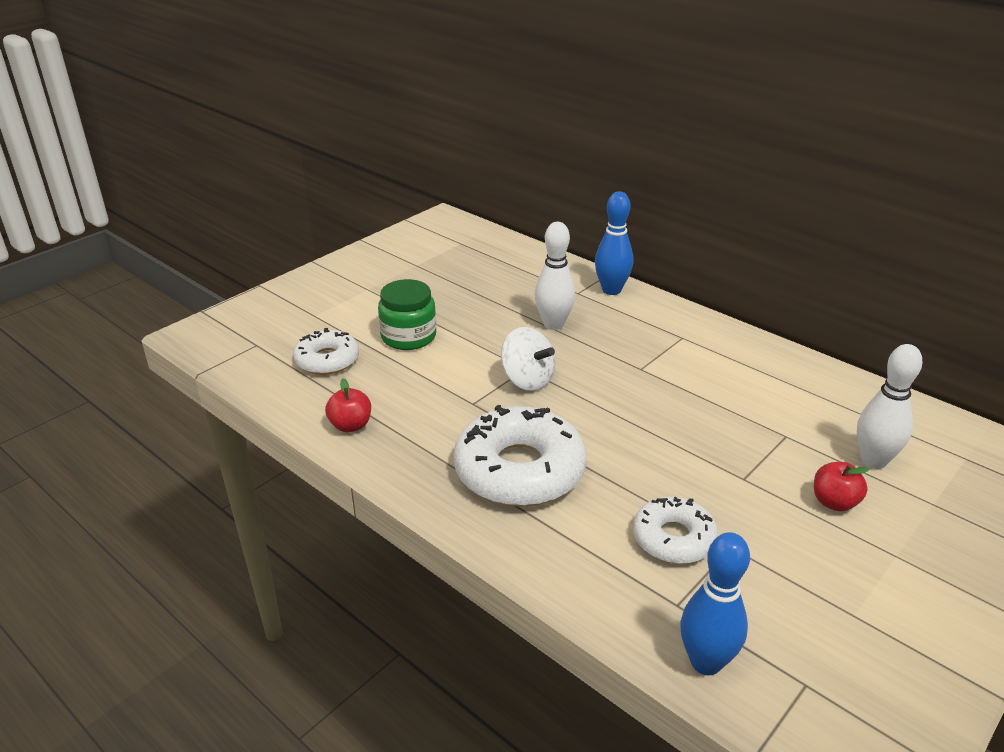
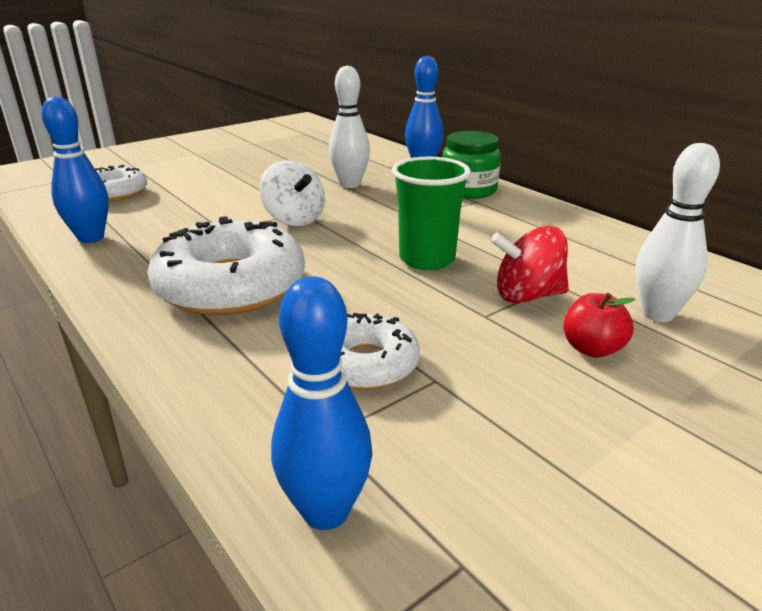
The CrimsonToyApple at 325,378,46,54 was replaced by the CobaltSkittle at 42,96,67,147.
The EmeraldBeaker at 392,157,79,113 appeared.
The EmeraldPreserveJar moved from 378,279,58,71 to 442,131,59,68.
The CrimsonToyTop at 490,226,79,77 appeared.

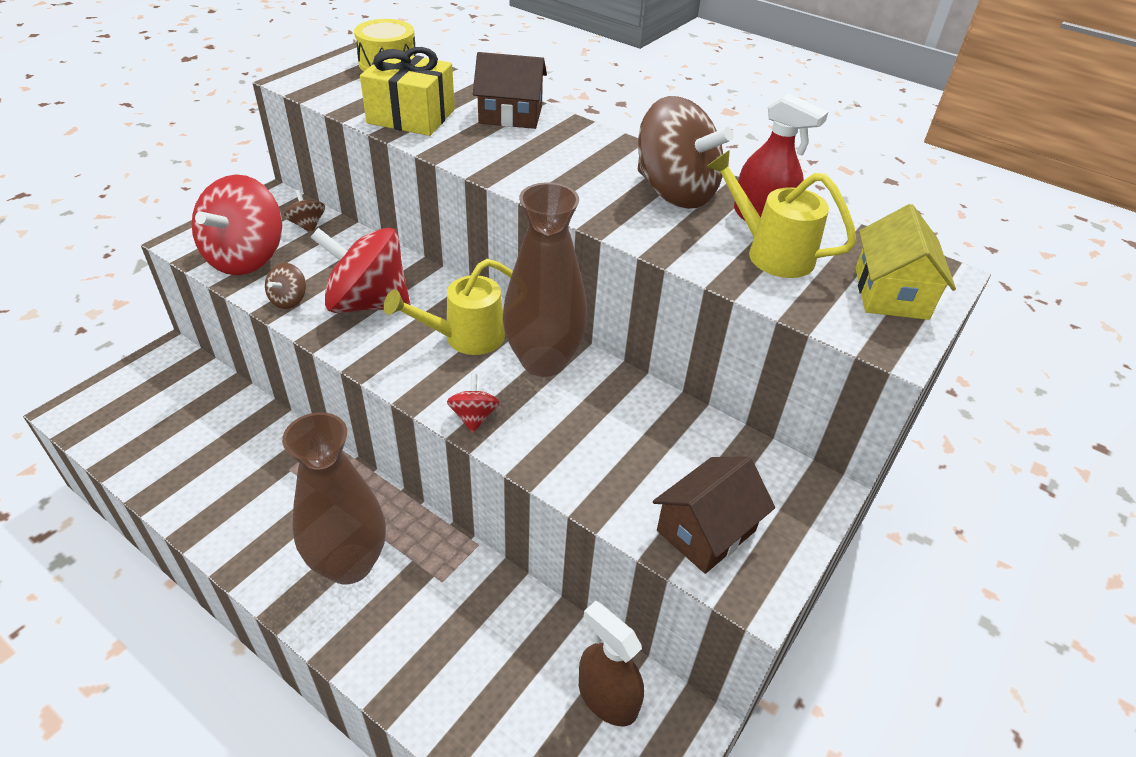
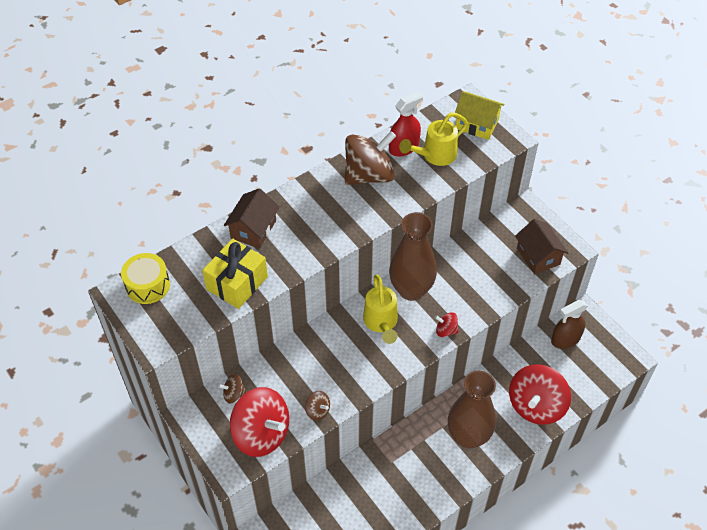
The CrimsonToyTop moved from 310,228,101,85 to 509,364,62,61.

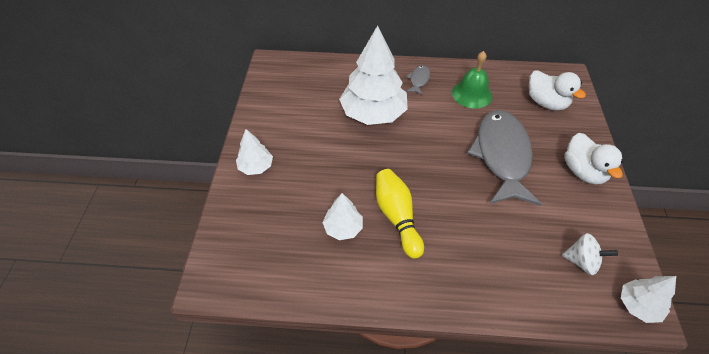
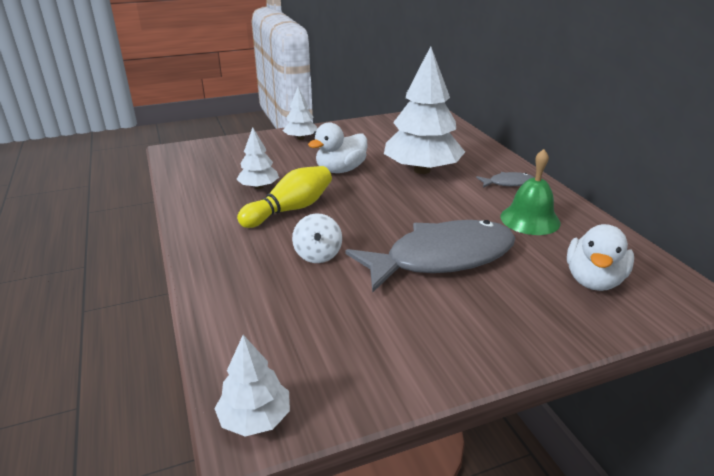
The SnowWhiteToyTop moved from 562,233,56,42 to 292,213,50,50.
The SnowWhiteRubberDuck moved from 564,133,59,51 to 308,122,59,51.

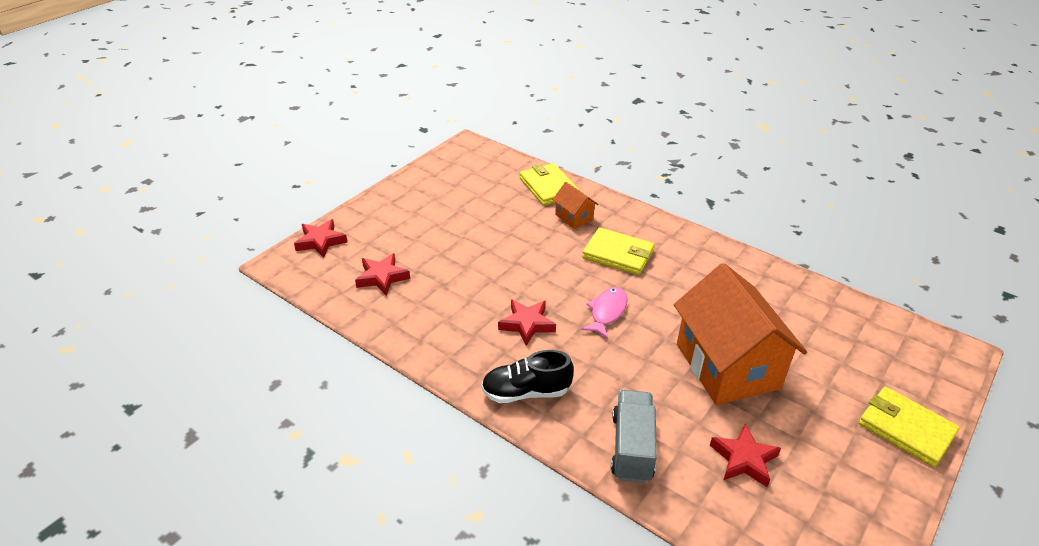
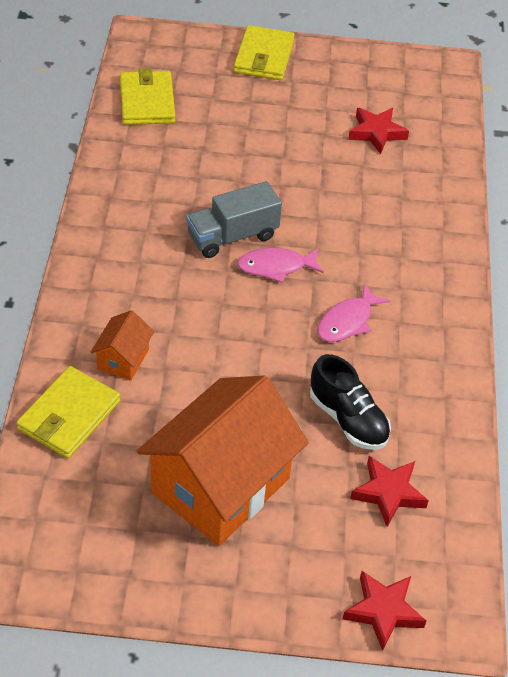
The BrightYellowCardWallet moved from 582,227,73,48 to 120,68,55,57.
The OrangeHouse moved from 674,263,133,142 to 137,375,171,171.
The GrayTruck moved from 611,390,46,93 to 186,181,96,77.
The BlackLaceUpShoe moved from 481,350,93,53 to 310,354,81,96.
The CrimsonStar at 498,299,58,47 was replaced by the PinkFishFigure at 317,283,73,59.

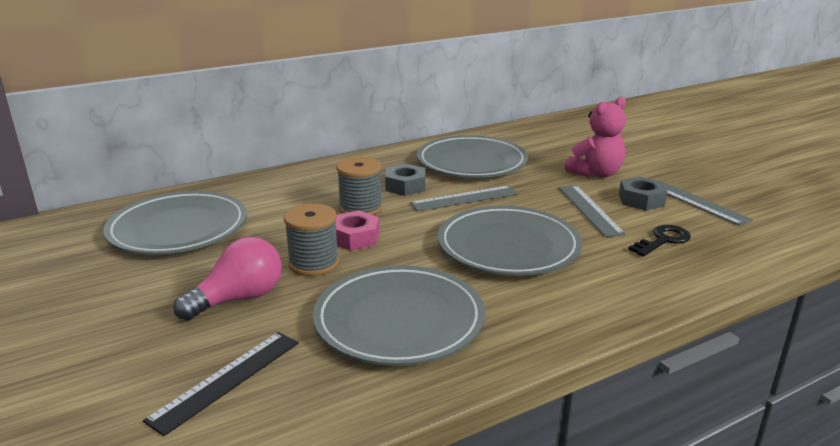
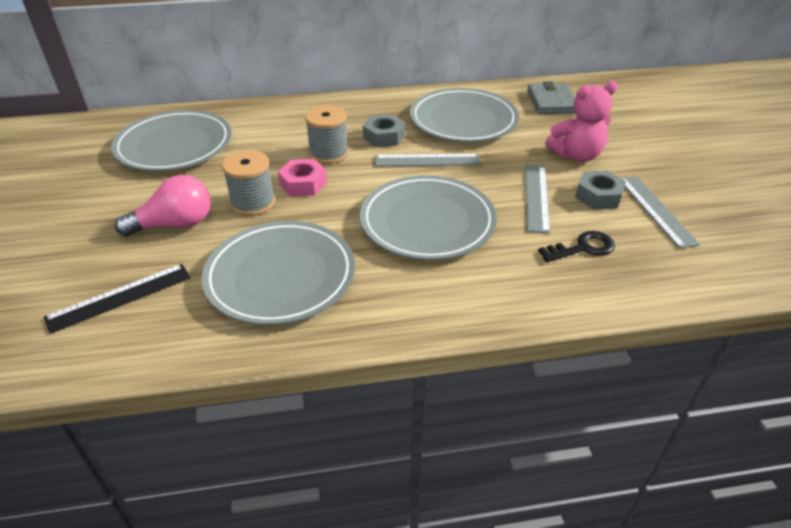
The GrayCardWallet at 527,81,48,33 appeared.

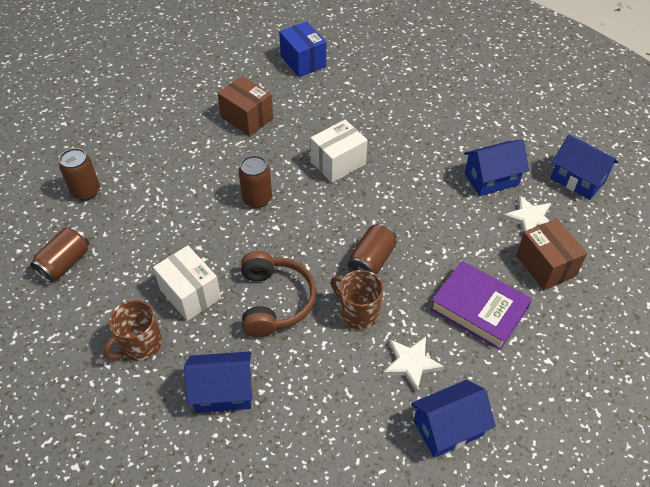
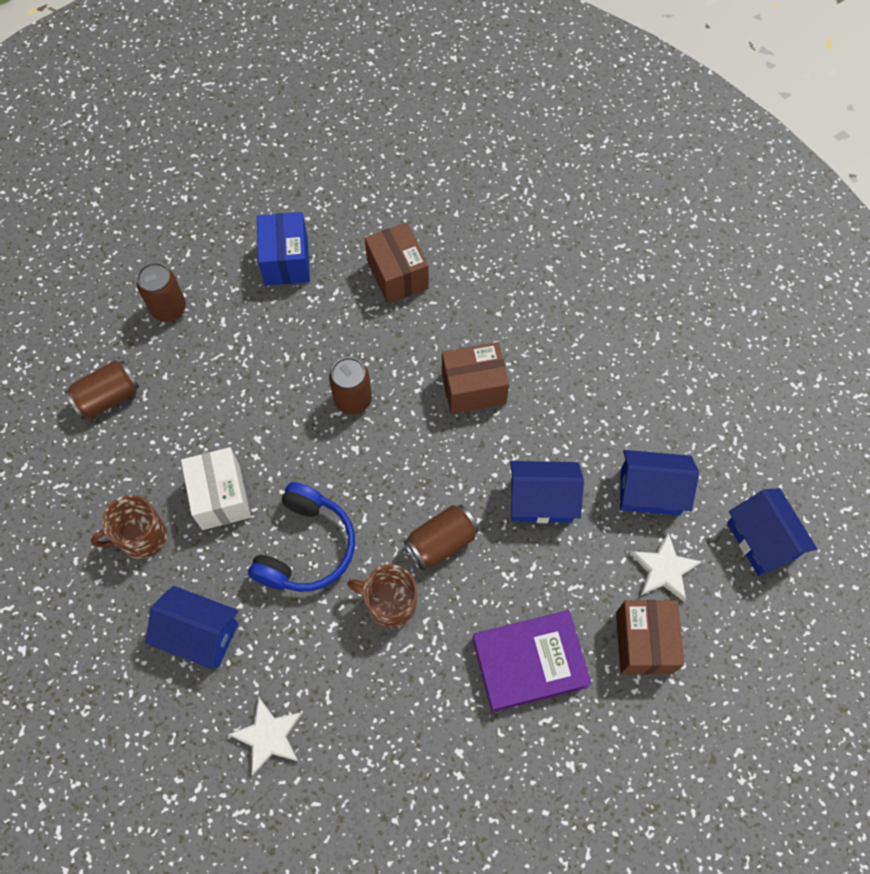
The SnowWhiteStar moved from 383,337,61,56 to 228,697,74,79.
The DarkBrownHeadphones at 241,251,75,86 became the CobaltHeadphones at 248,482,107,110.
The CobaltParcel moved from 279,22,47,55 to 257,212,53,74.
The DarkBrownMug at 331,270,53,60 turned 45 degrees counterclockwise.
The SnowWhiteParcel at 310,120,57,63 became the DarkBrownParcel at 442,342,67,72.
The RoyalPurpleBook at 430,261,102,89 turned 75 degrees counterclockwise.
The CobaltHouse moved from 411,380,85,78 to 510,461,74,62.

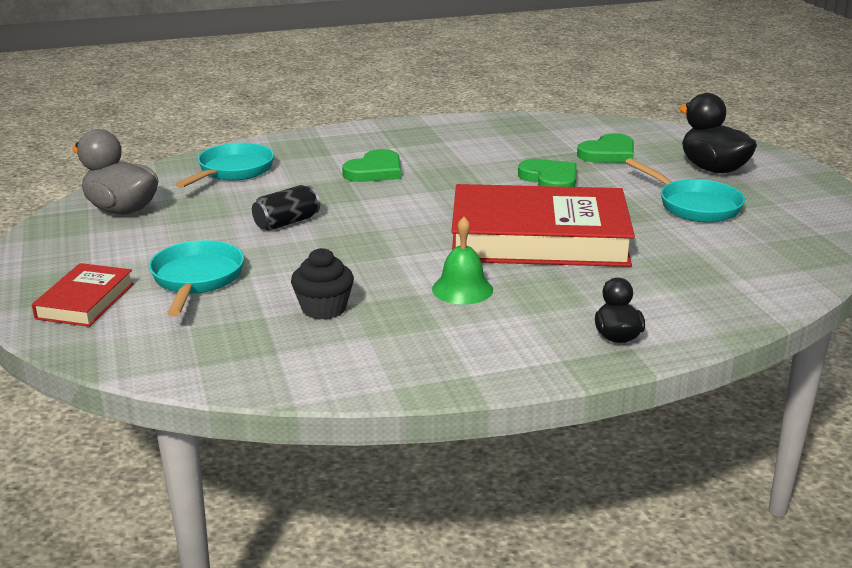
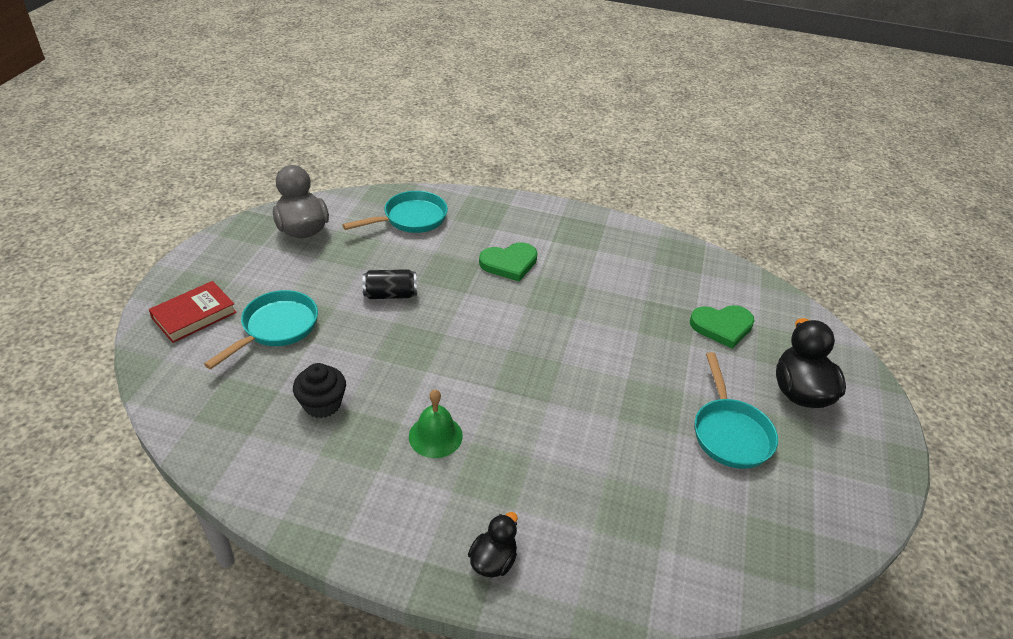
The CrimsonBook at 451,184,184,83 disappeared.
The EmeraldHeart at 518,159,59,28 disappeared.

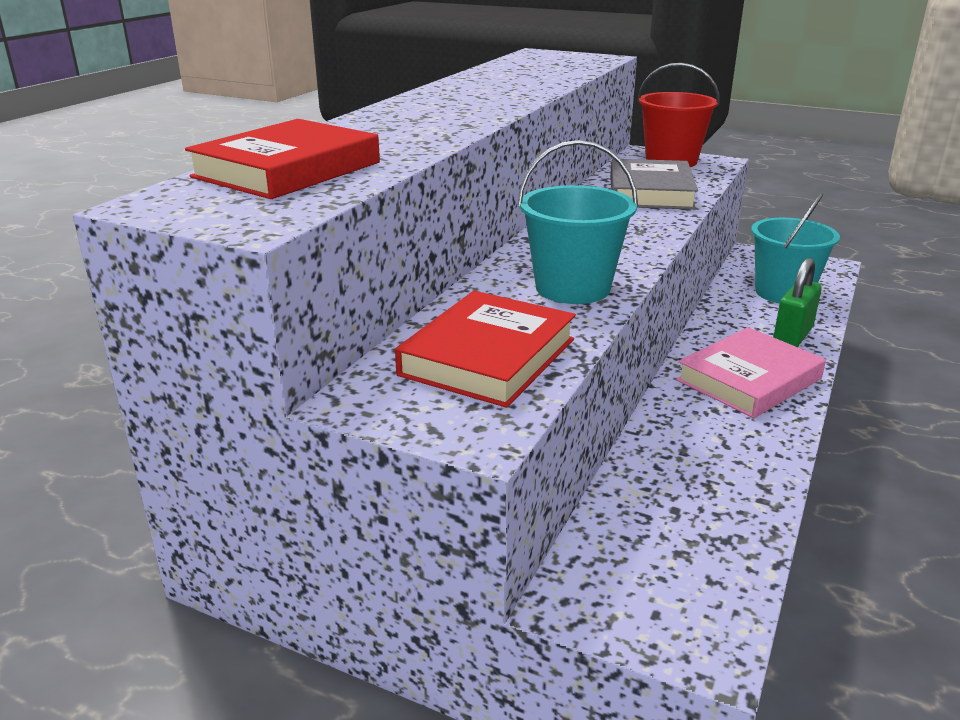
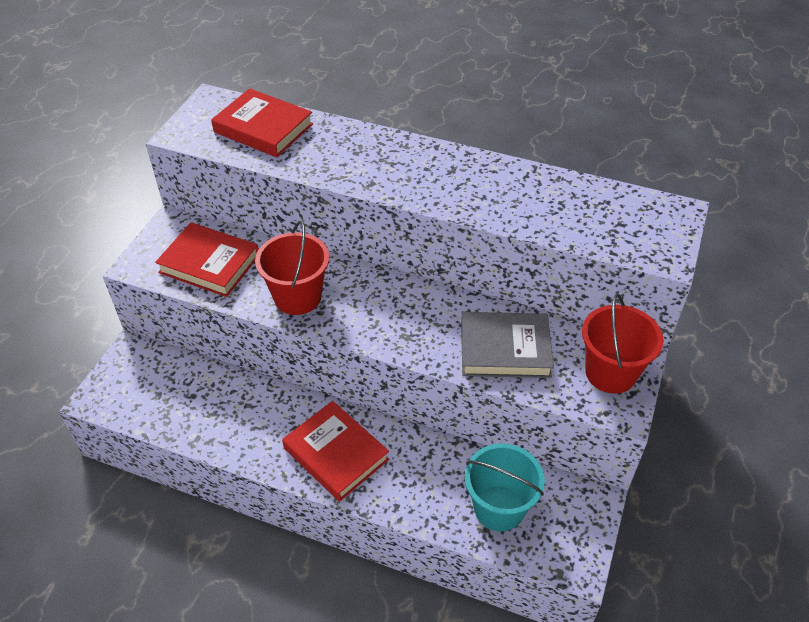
The TurquoiseSandBucket at 517,140,121,164 became the CrimsonSandBucket at 255,221,74,94.
The PinkBook at 676,327,150,91 became the CrimsonBook at 282,401,107,101.
The EmeraldLock at 773,258,49,89 disappeared.

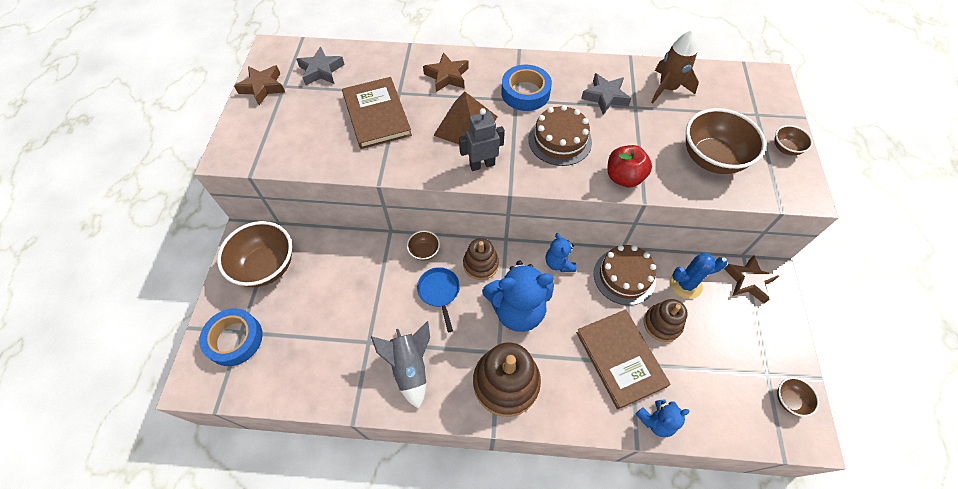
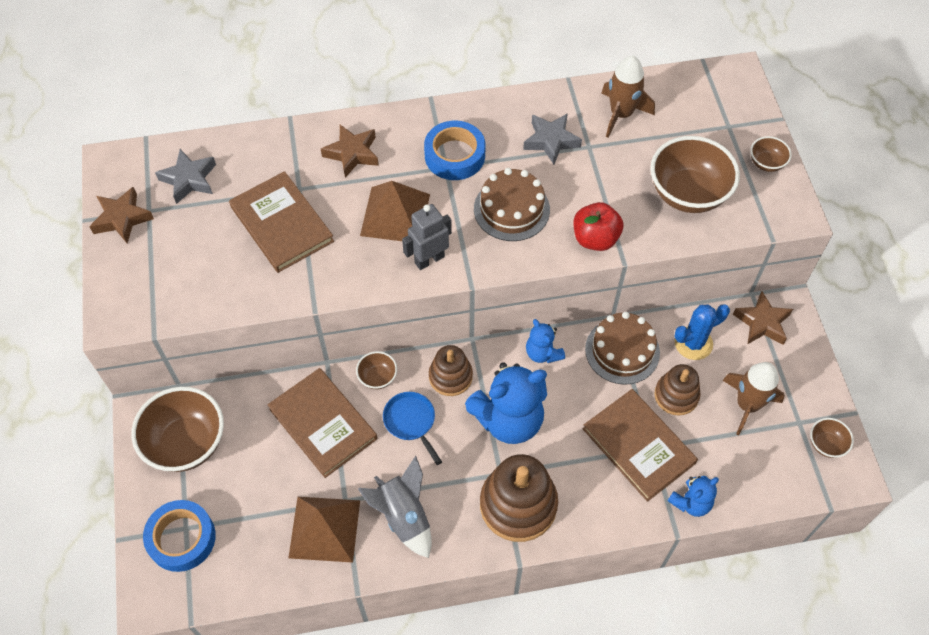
The DarkBrownBook at 268,368,109,110 appeared.
The DarkBrownPyramidShape at 288,497,72,66 appeared.
The DarkBrownToyRocket at 722,362,63,73 appeared.

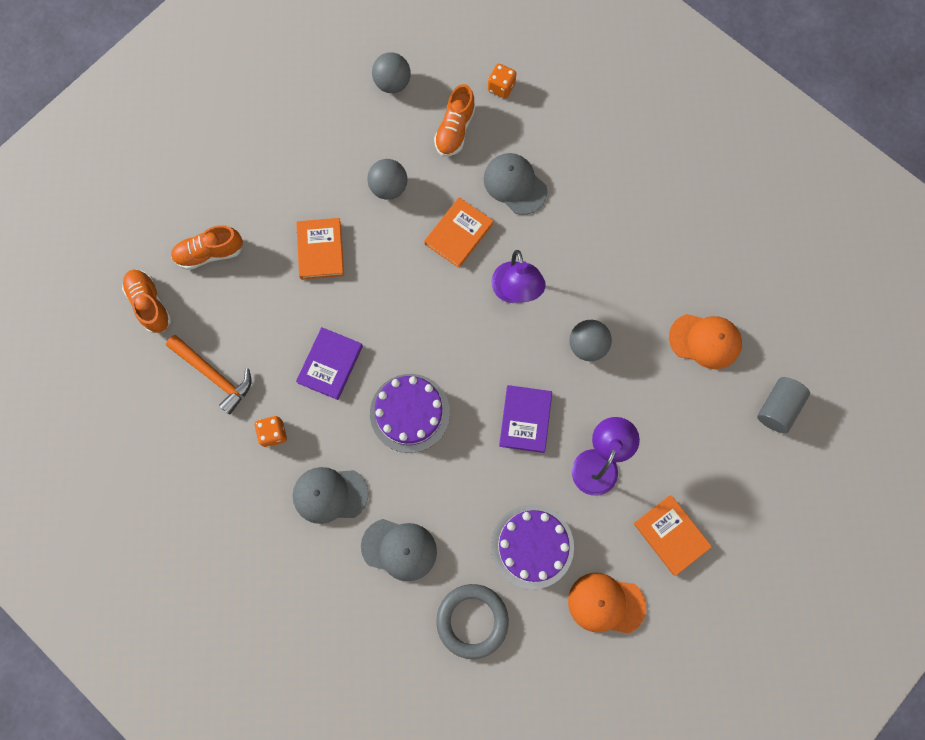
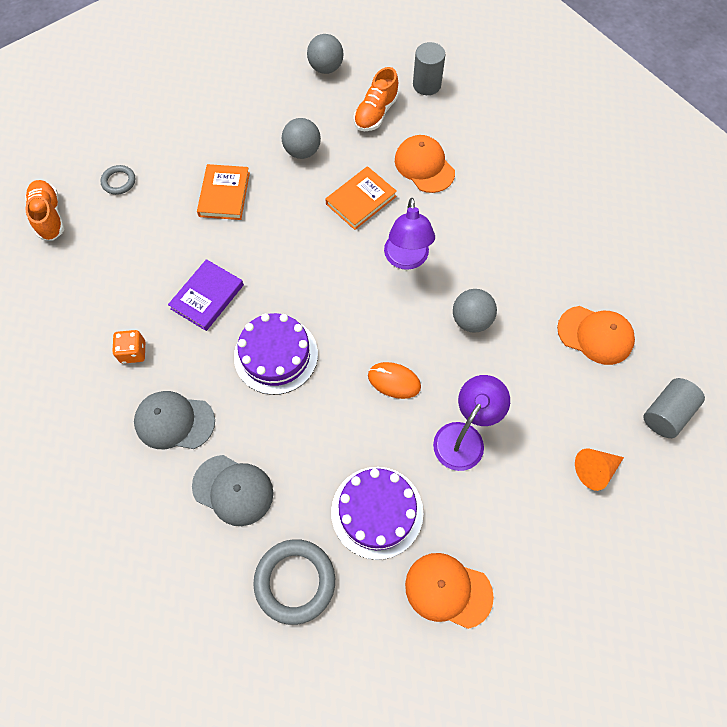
The OrangeLaceUpShoe at 171,225,72,45 was replaced by the GrayRing at 100,165,35,30.
The RoyalPurpleBook at 499,385,53,68 was replaced by the OrangeMouse at 368,362,53,37.
The GrayPeakedCap at 484,153,63,62 became the OrangePeakedCap at 395,135,60,58.
The OrangeDie at 488,64,29,35 was replaced by the GrayCylinder at 413,42,33,53.
The OrangeSolidCone at 575,449,49,42 appeared.
The OrangeHammer at 166,335,86,80 disappeared.
The OrangeBook at 634,495,78,80 disappeared.

